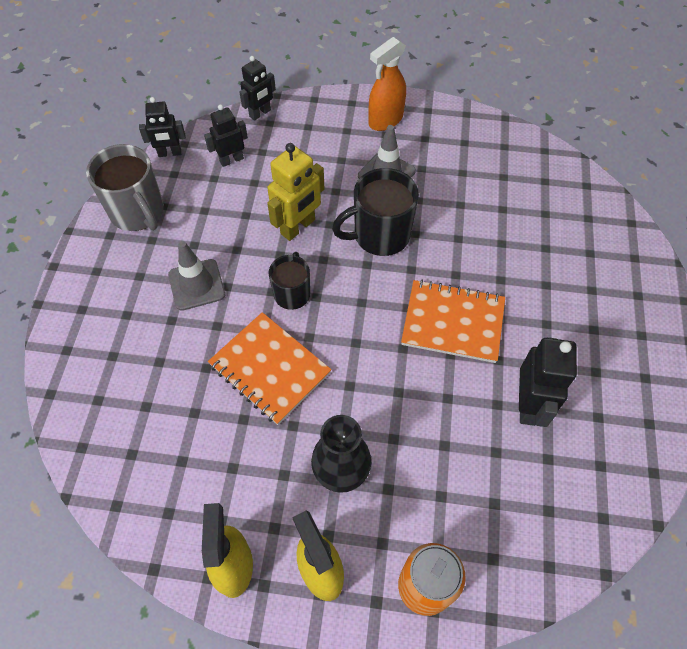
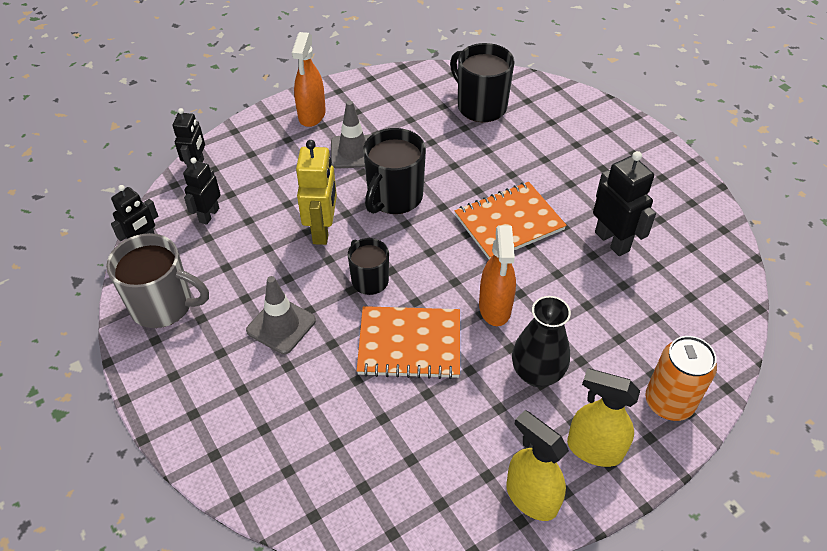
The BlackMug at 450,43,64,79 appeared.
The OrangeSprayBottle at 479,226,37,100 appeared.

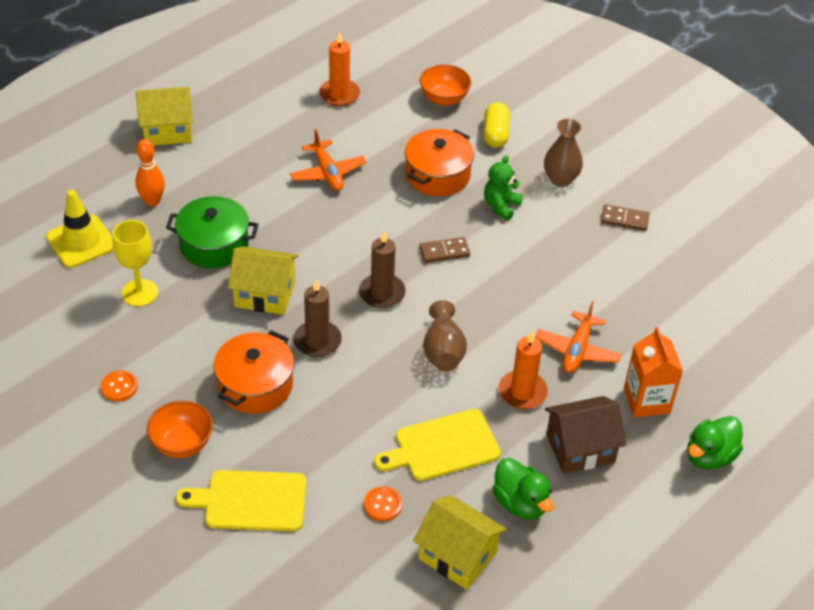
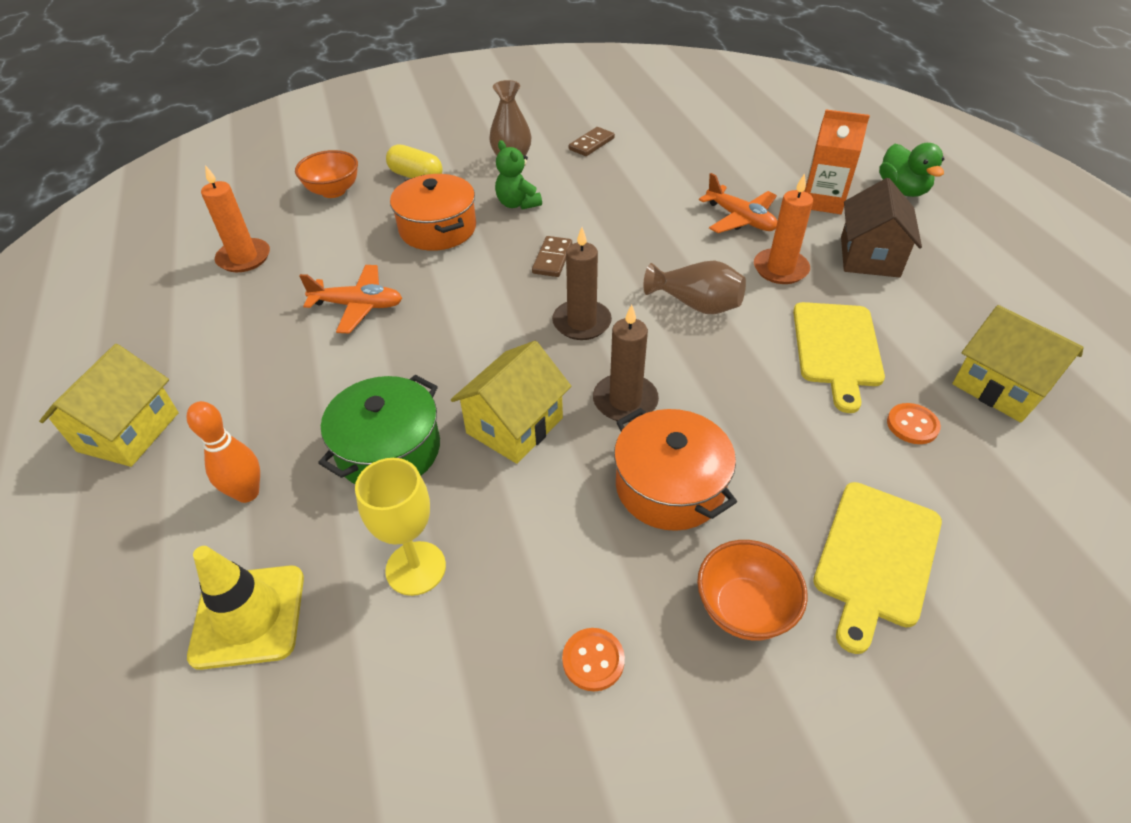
The BrightYellowHouse at 413,495,94,95 turned 75 degrees clockwise.
The EmeraldRubberDuck at 492,458,62,62 disappeared.

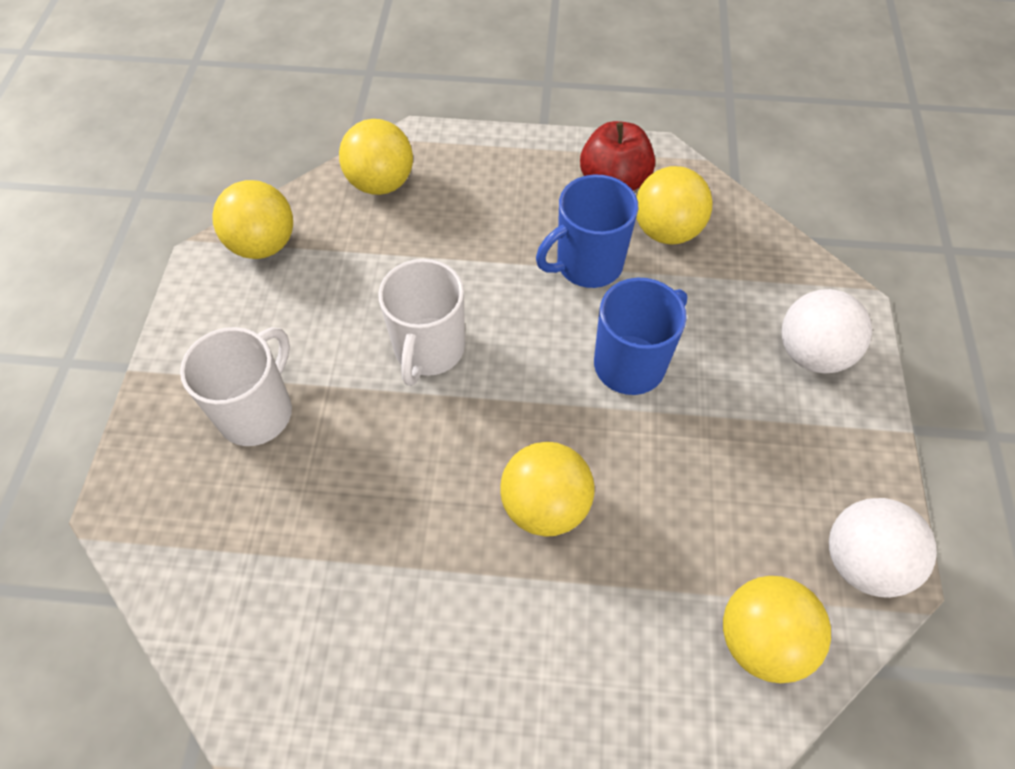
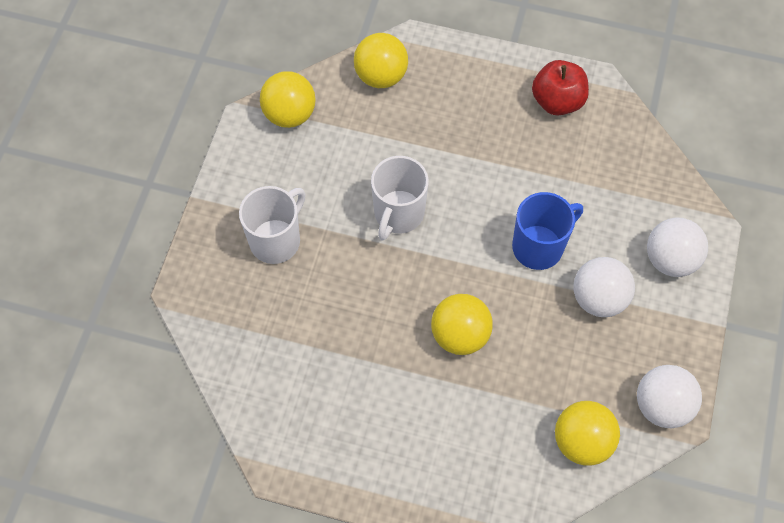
The SnowWhitePlayBall at 573,257,62,60 appeared.
The CobaltMug at 536,174,102,114 disappeared.
The BrightYellowPlayBall at 636,166,77,78 disappeared.

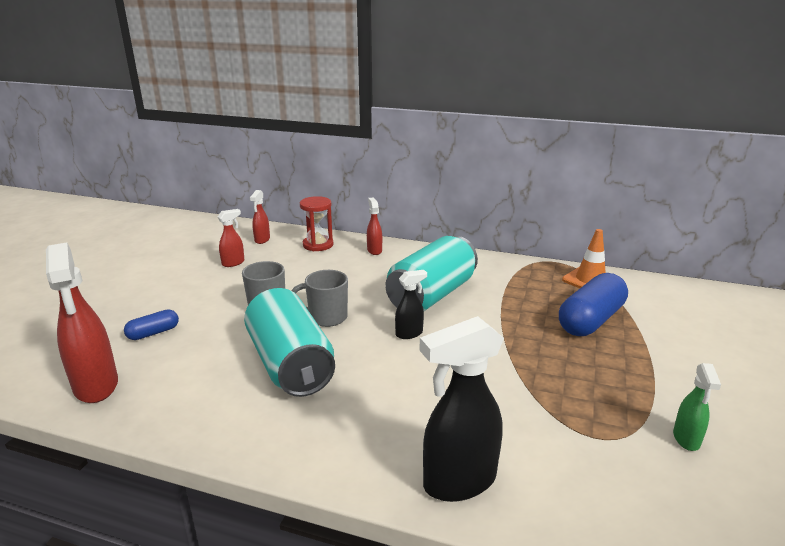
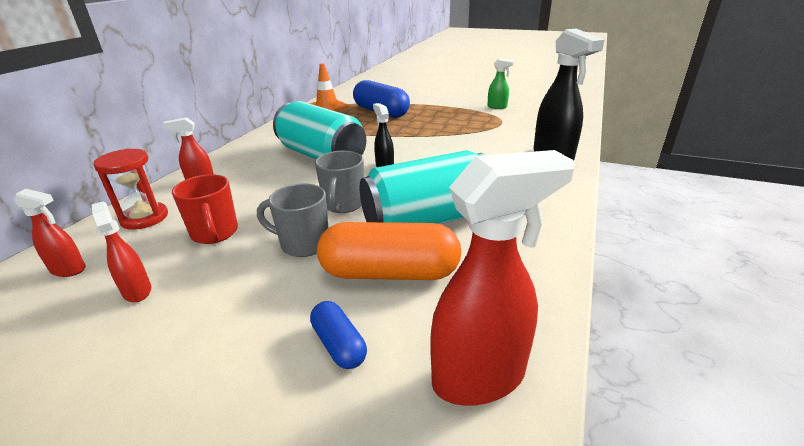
The CrimsonMug at 172,174,66,70 appeared.
The OrangePill at 317,222,144,58 appeared.

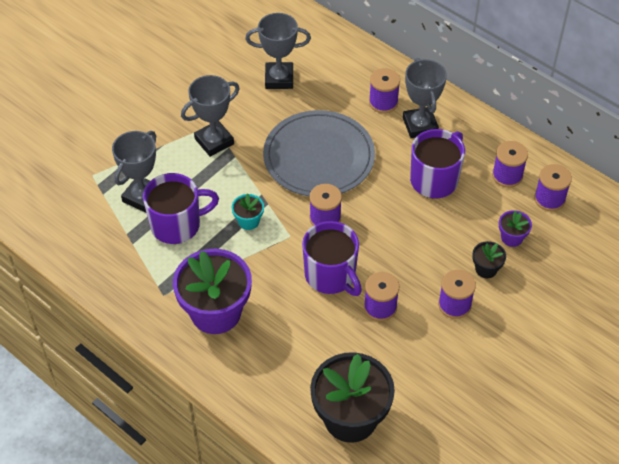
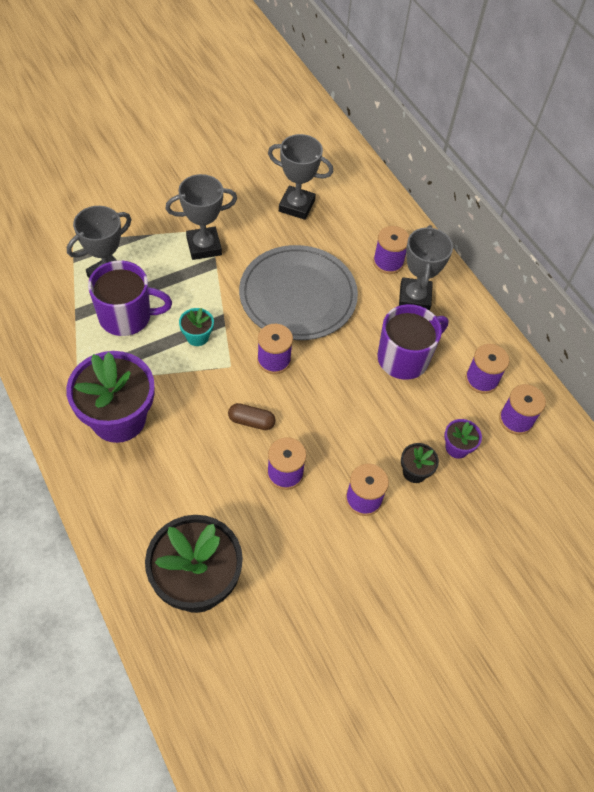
The RoyalPurpleMug at 302,221,60,75 was replaced by the DarkBrownPill at 228,403,48,27.

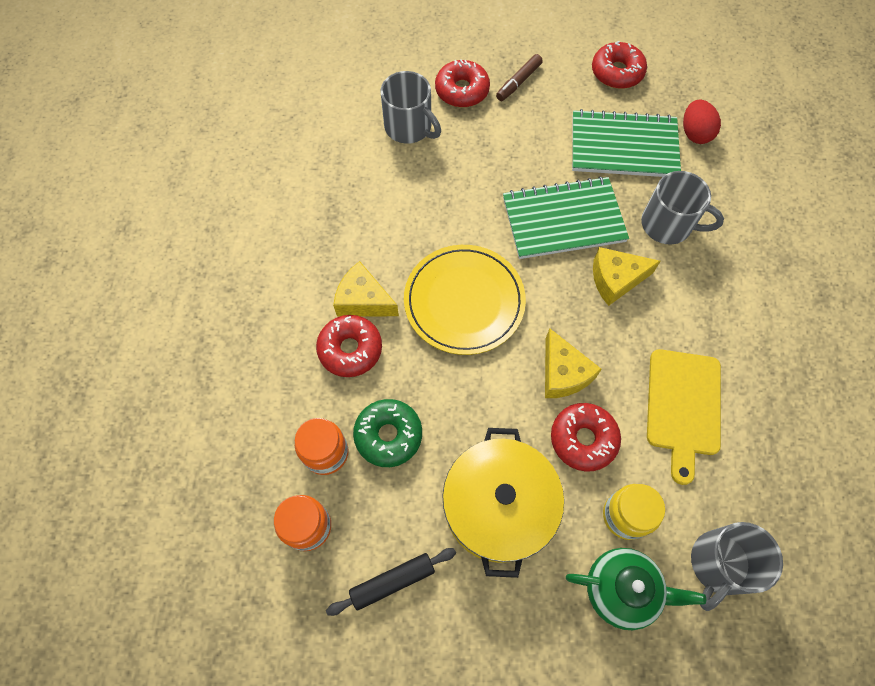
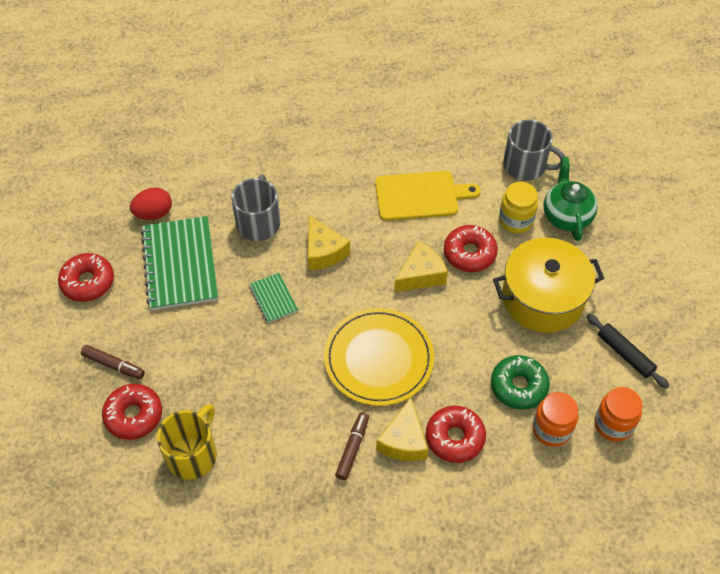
The GrayMug at 381,71,60,73 became the BrightYellowMug at 157,404,60,76.
The EmeraldExerciseBook at 503,176,126,83 changed to 0.48 times the size.
The DarkBrownMarker at 335,412,34,68 appeared.

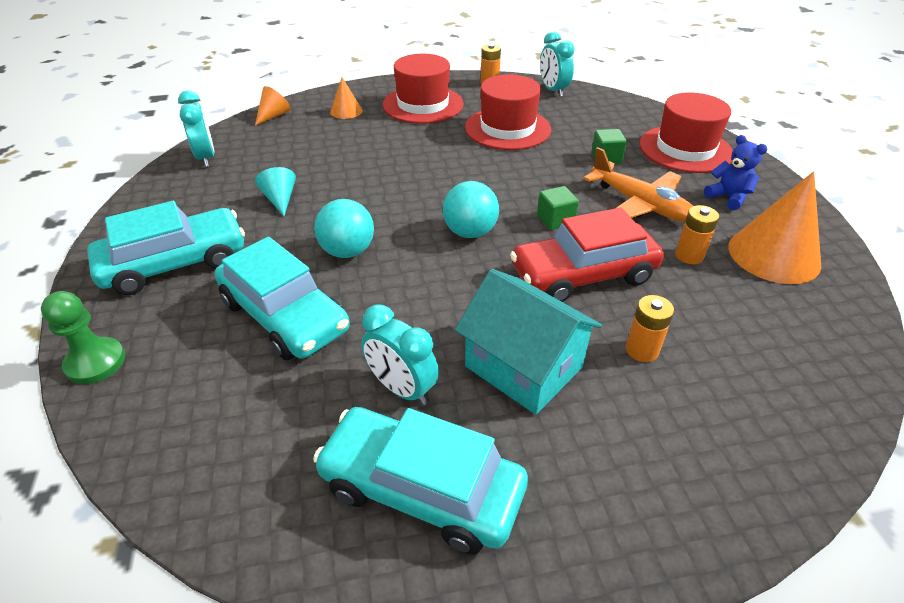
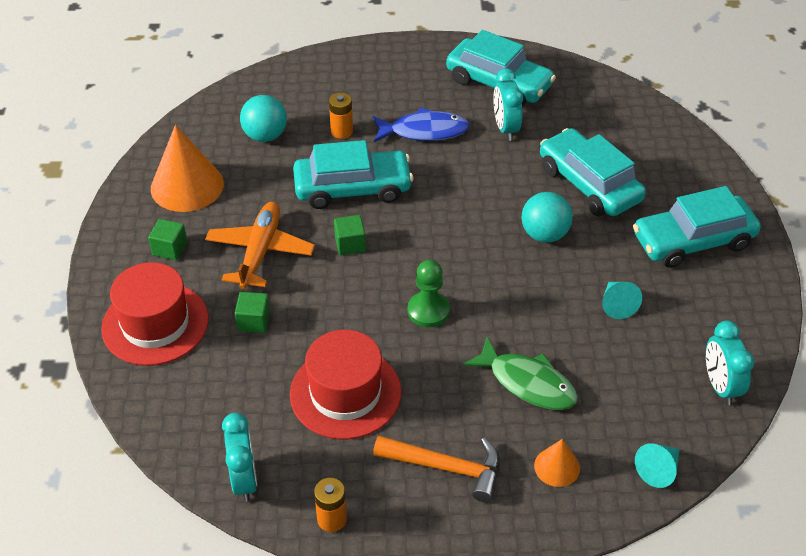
The CobaltTeddyBear at 704,135,64,75 was replaced by the EmeraldBlock at 148,219,39,41.
The OrangeAeroplane at 583,147,110,75 turned 45 degrees clockwise.
The TurquoisePlayBall moved from 443,181,56,57 to 240,95,47,47.
The CrimsonAutomobile at 510,207,154,95 became the TurquoiseAutomobile at 293,140,120,69.
The TurquoiseHouse at 455,269,147,146 was replaced by the CobaltFishFigure at 373,108,97,34.
The CrimsonTopHat at 383,54,81,70 was replaced by the OrangeHammer at 373,436,127,67.
The EmeraldGamePawn moved from 41,291,84,93 to 408,260,42,67.
The EmeraldFishFigure at 463,337,115,73 appeared.
The TurquoiseAlarmClock at 361,305,78,100 turned 150 degrees counterclockwise.
The OrangeSolidCone at 255,86,36,39 became the TurquoiseSolidCone at 635,443,45,45.
The OrangeAaBattery at 675,205,44,59 disappeared.

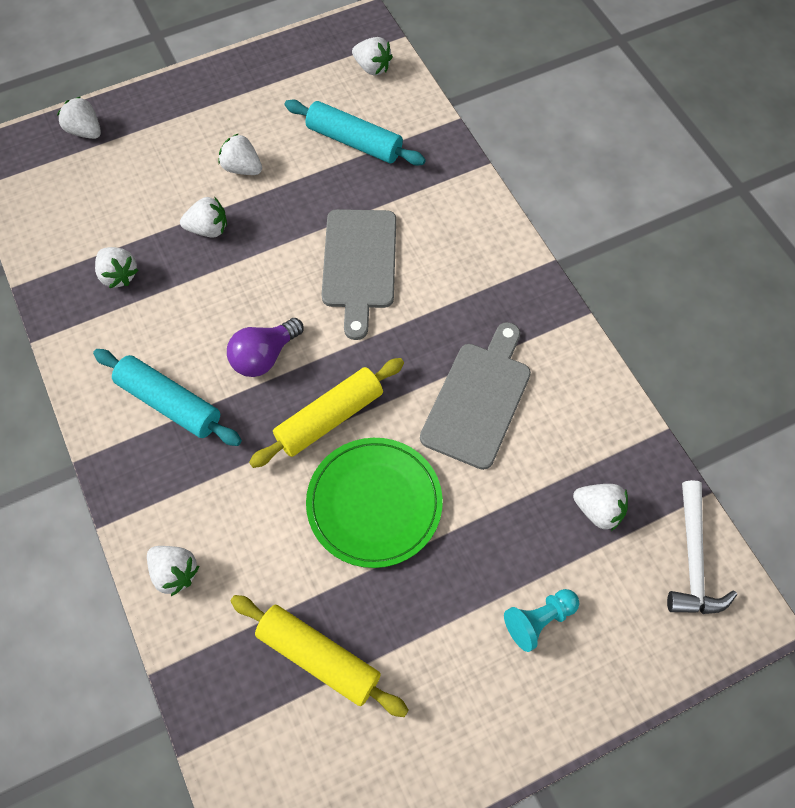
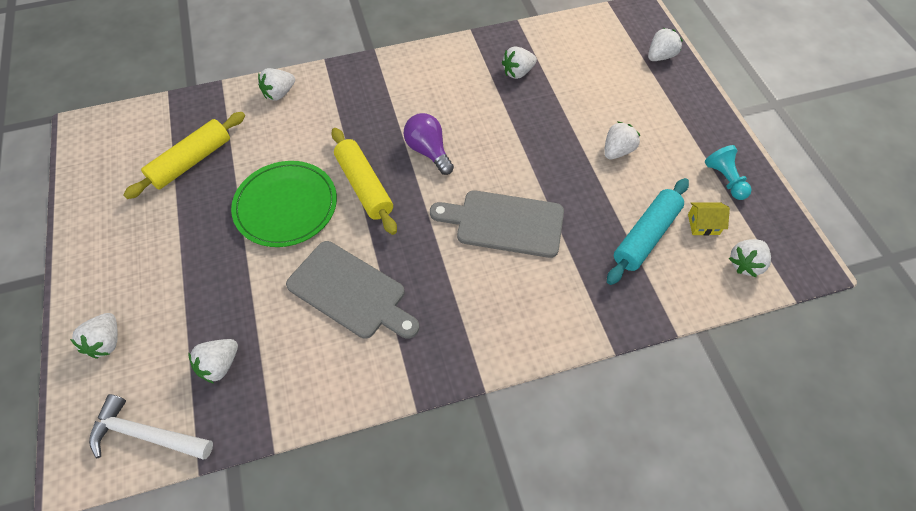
The SnowWhiteToyStrawberry moved from 180,197,47,41 to 70,313,48,45.
The BrightYellowHouse at 688,202,42,34 appeared.
The TurquoiseGamePawn moved from 504,589,75,63 to 705,145,47,55.
The TurquoisePastryRoller at 93,349,149,97 disappeared.

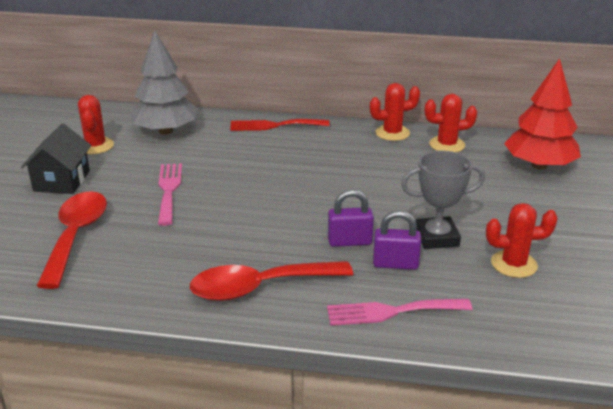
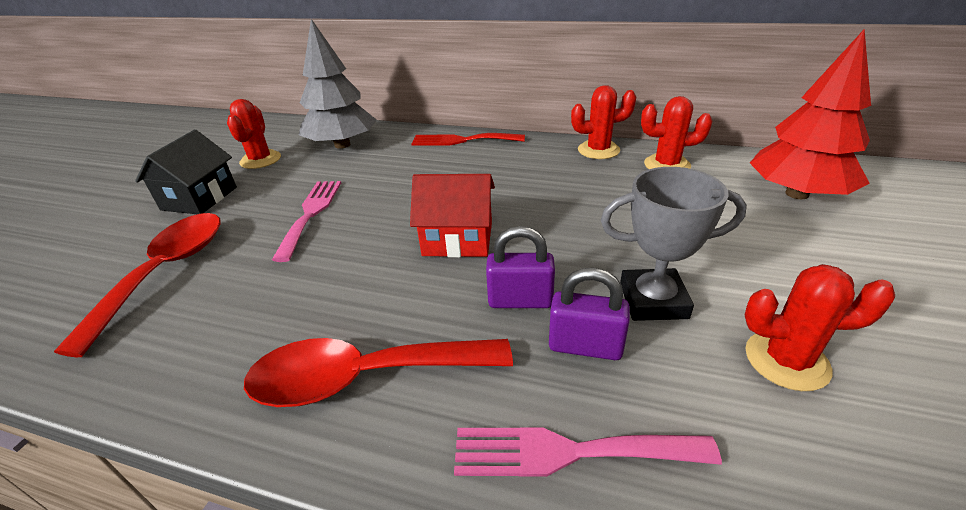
The CrimsonHouse at 410,174,85,83 appeared.

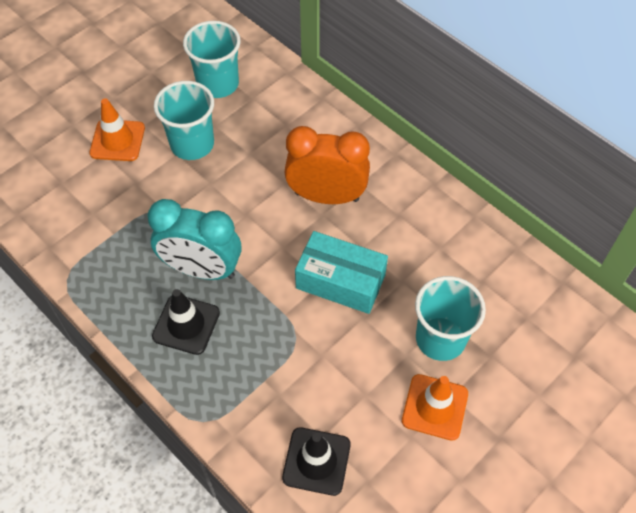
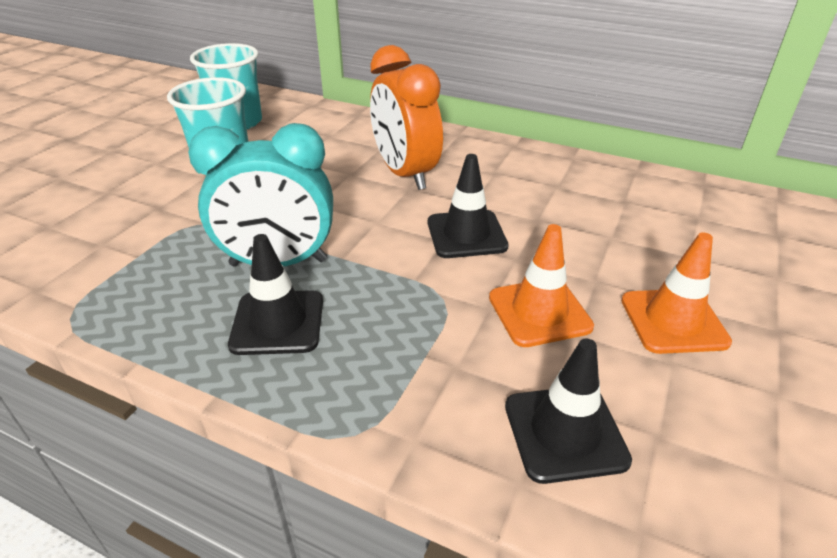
The OrangeAlarmClock at 284,126,86,78 turned 105 degrees counterclockwise.
The TurquoiseParcel at 295,231,93,83 was replaced by the BlackRoadCone at 428,154,81,104.
The OrangeRoadCone moved from 89,98,56,63 to 489,224,105,123.
The TurquoiseBeaker at 415,276,71,85 disappeared.

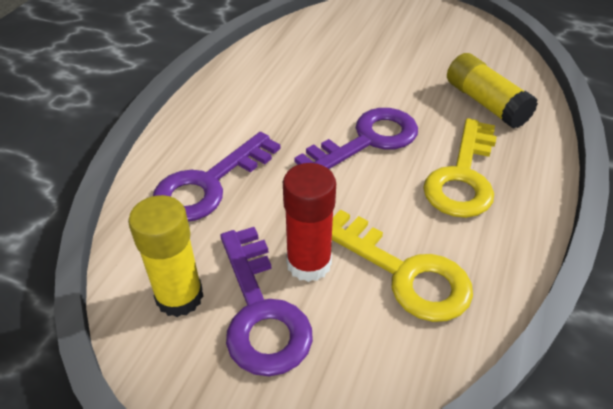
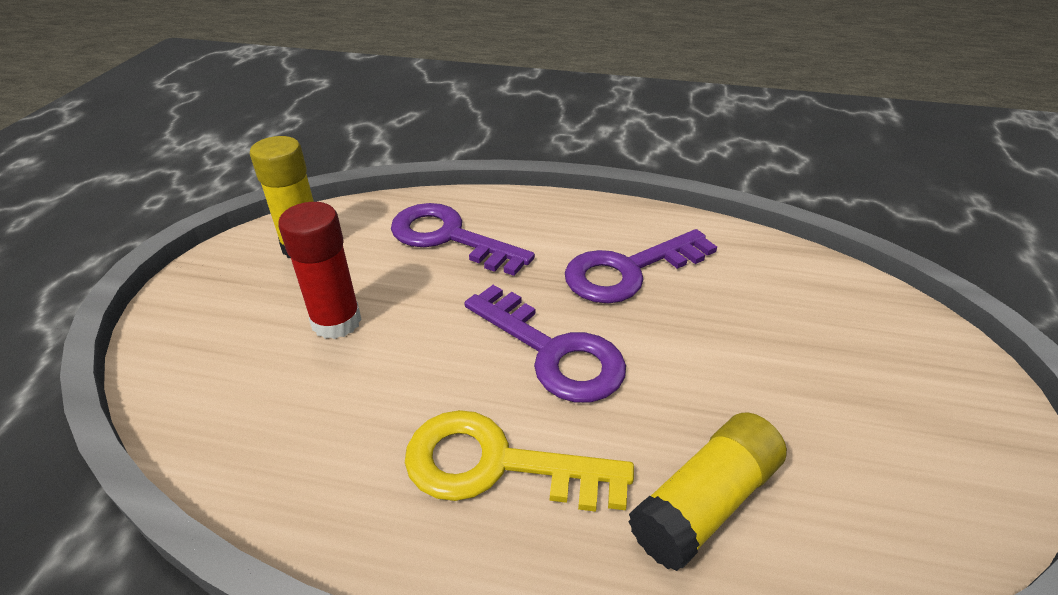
The RoyalPurpleLatchkey moved from 220,227,93,149 to 565,229,152,75.
The BrightYellowLatchkey at 332,210,141,112 disappeared.

